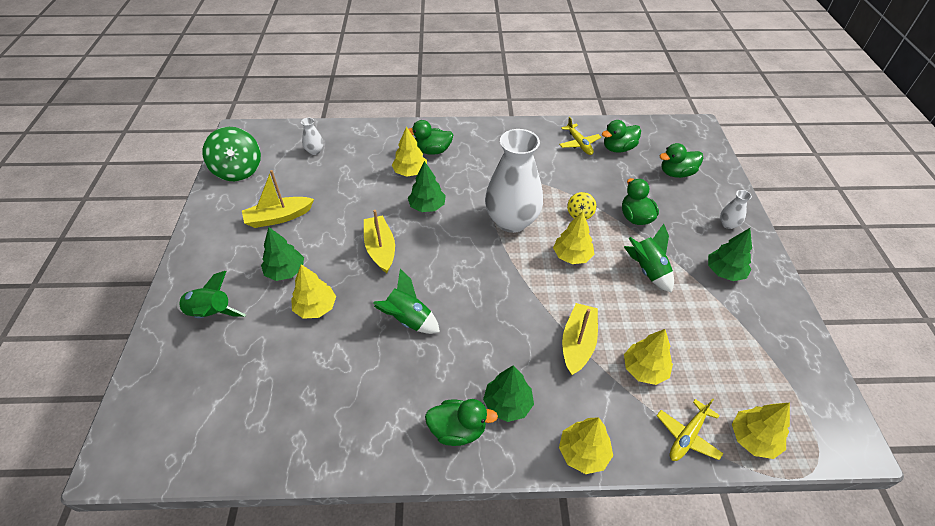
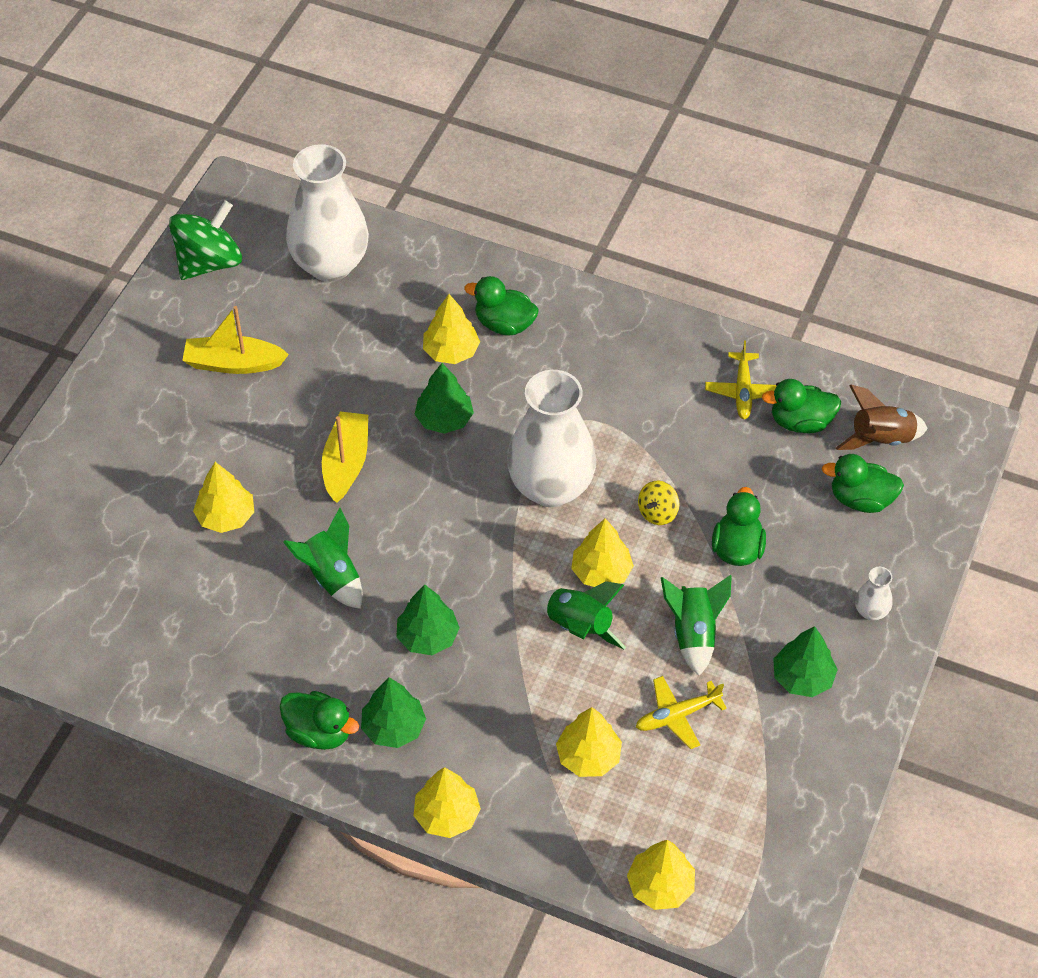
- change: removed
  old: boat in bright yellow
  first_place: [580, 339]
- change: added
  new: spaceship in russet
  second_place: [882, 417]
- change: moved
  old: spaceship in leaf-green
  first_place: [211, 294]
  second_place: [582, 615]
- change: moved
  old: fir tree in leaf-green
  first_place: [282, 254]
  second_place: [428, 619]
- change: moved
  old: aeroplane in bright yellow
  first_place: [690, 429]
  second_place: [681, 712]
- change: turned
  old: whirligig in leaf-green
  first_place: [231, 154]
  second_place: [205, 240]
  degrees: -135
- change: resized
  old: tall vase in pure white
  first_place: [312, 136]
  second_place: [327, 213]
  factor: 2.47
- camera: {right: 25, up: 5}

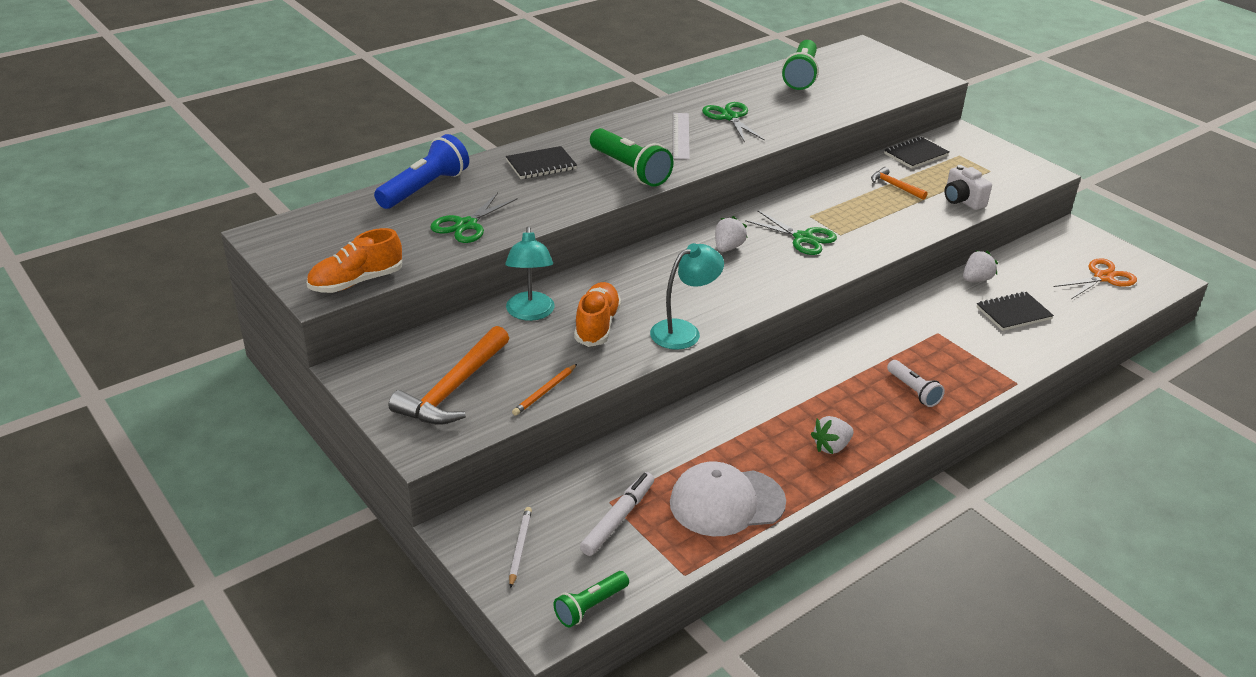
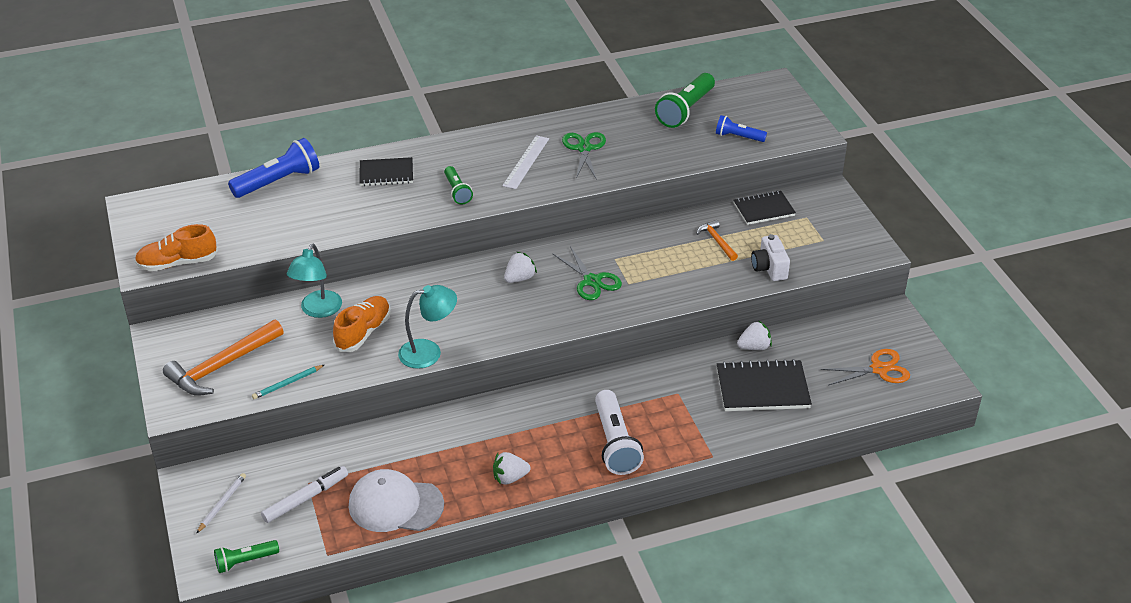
- change: removed
  old: shears in leaf-green
  first_place: [474, 218]
- change: added
  new: torch in blue
  second_place: [741, 128]
- change: recoloured
  old: lead pencil in orange-coloured
  new: lead pencil in teal
  first_place: [544, 390]
  second_place: [288, 382]
- change: resized
  old: torch in leaf-green
  first_place: [632, 157]
  second_place: [458, 185]
  factor: 0.58
- change: resized
  old: torch in pure white
  first_place: [916, 383]
  second_place: [619, 432]
  factor: 1.72
- change: resized
  old: notebook in jet-black
  first_place: [1015, 311]
  second_place: [764, 385]
  factor: 1.51
- camera: {right: 20, up: 5}

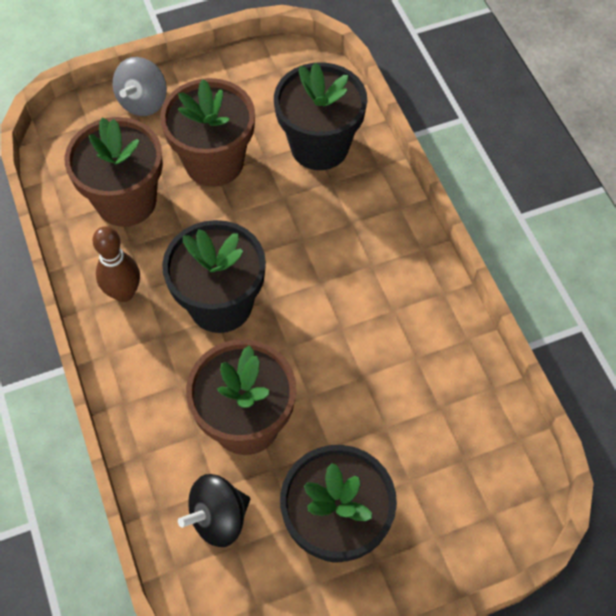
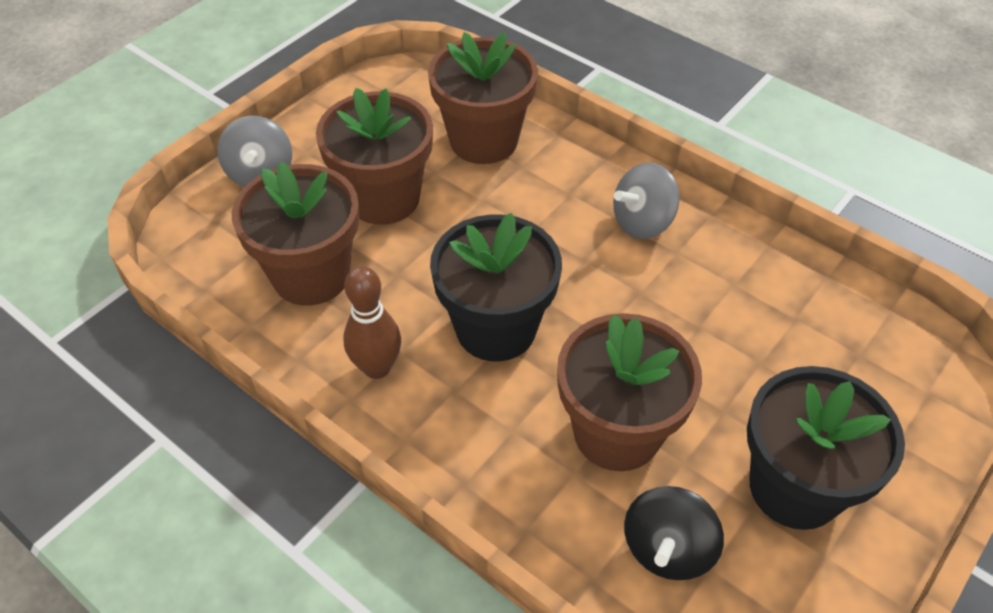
- change: added
  new: whirligig in gray
  second_place: [646, 200]
- change: recoloured
  old: plant pot in jet-black
  new: plant pot in russet
  first_place: [320, 116]
  second_place: [483, 98]
- camera: {right: -30, up: -10}

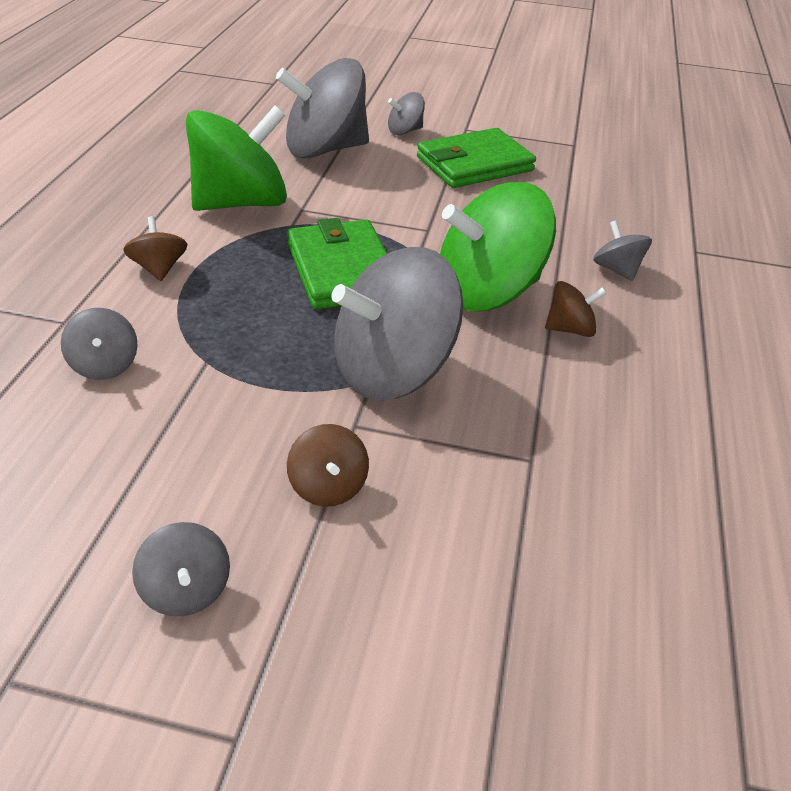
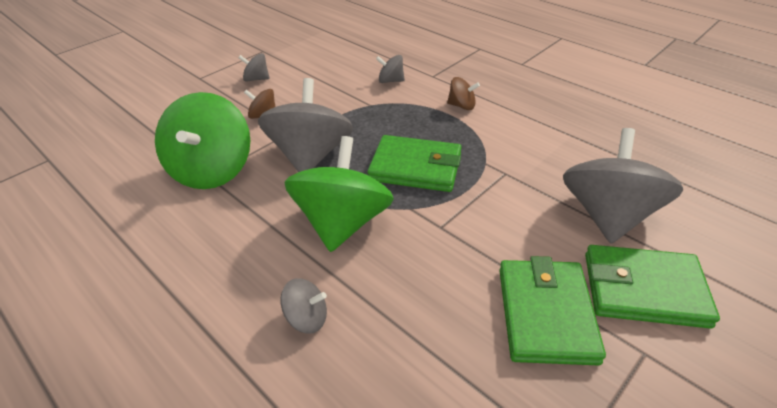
- change: removed
  old: whirligig in russet
  first_place: [575, 309]
- change: moved
  old: whirligig in leaf-green
  first_place: [236, 158]
  second_place: [202, 140]
- change: replaced
  old: whirligig in gray
  new: wallet in leaf-green
  first_place: [406, 113]
  second_place: [652, 287]
- camera: {right: 125, up: 0}

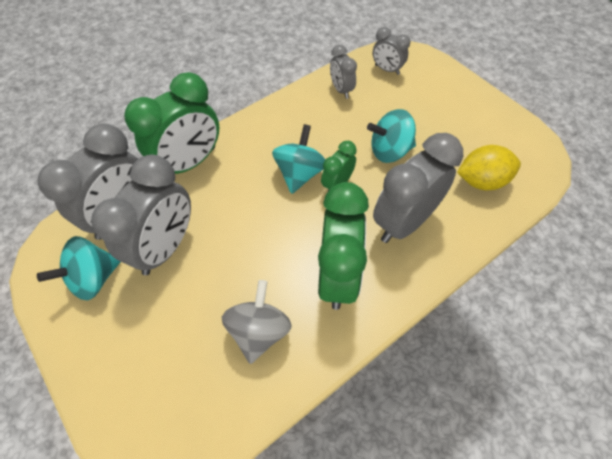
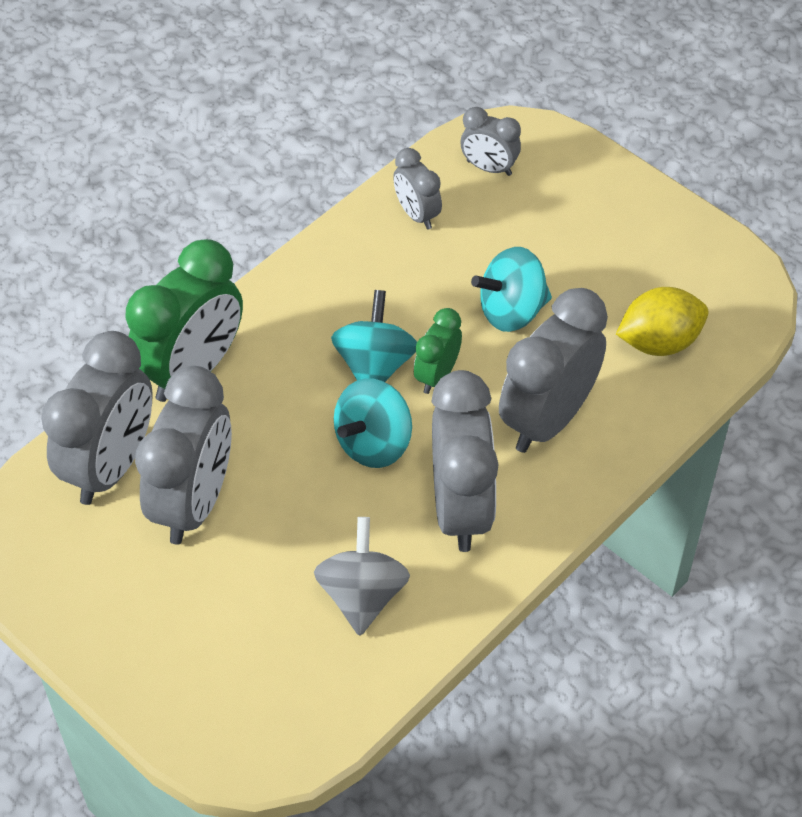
- change: moved
  old: whirligig in teal
  first_place: [79, 268]
  second_place: [373, 423]
- change: recoloured
  old: clock in leaf-green
  new: clock in gray
  first_place: [343, 246]
  second_place: [465, 461]
- camera: {right: -10, up: -5}

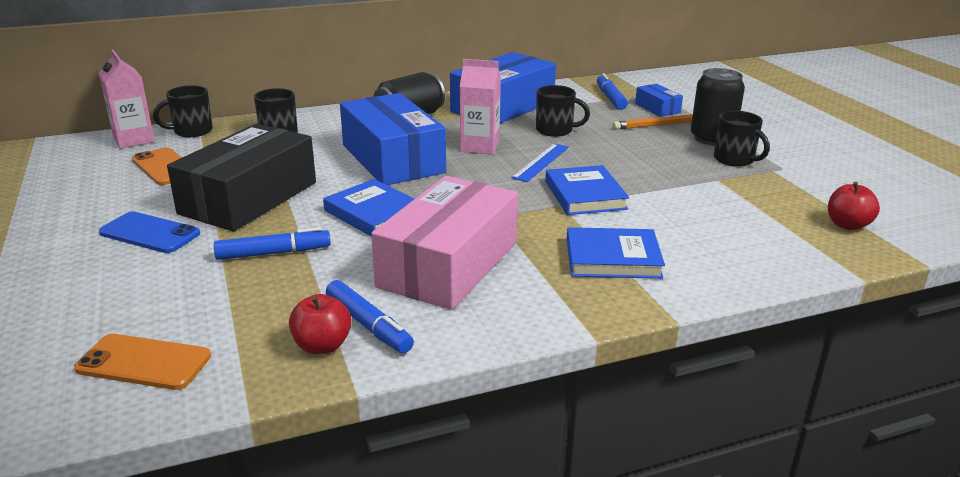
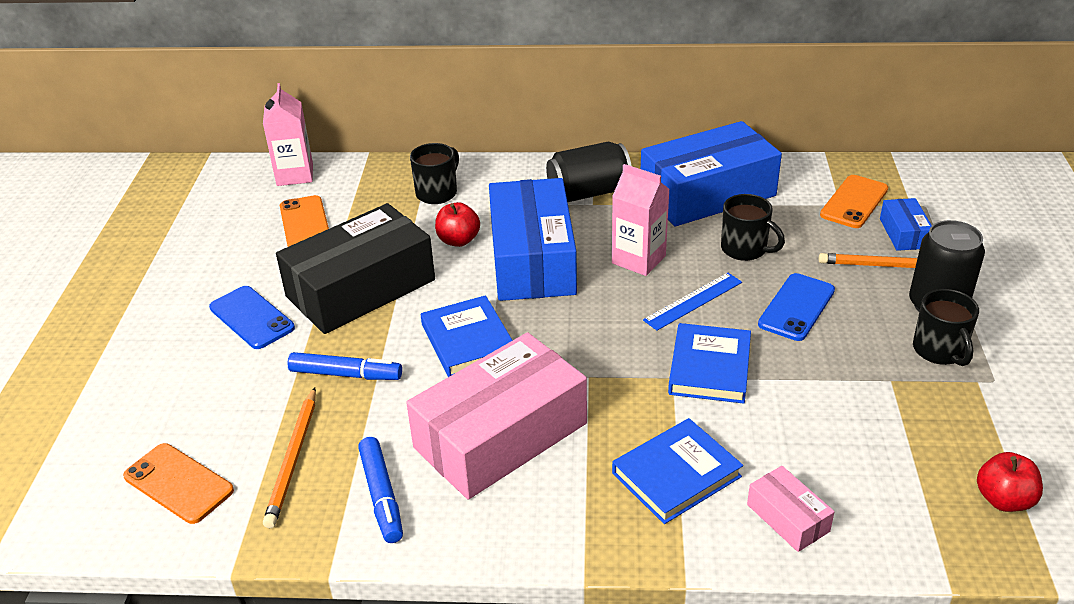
- change: removed
  old: mug in jet-black
  first_place: [183, 111]
- change: added
  new: lead pencil in orange-coloured
  second_place: [289, 457]
- change: added
  new: package in rose-pink
  second_place: [791, 509]
- change: added
  new: smartphone in blue
  second_place: [796, 307]
- change: moved
  old: apple in scarlet
  first_place: [320, 324]
  second_place: [457, 224]
- change: replaced
  old: felt pen in blue
  new: smartphone in orange-coloured
  first_place: [612, 91]
  second_place: [854, 201]
- change: turned
  old: hardcover in blue
  first_place: [616, 253]
  second_place: [677, 471]
  degrees: -60
- camera: {right: 25, up: 10}

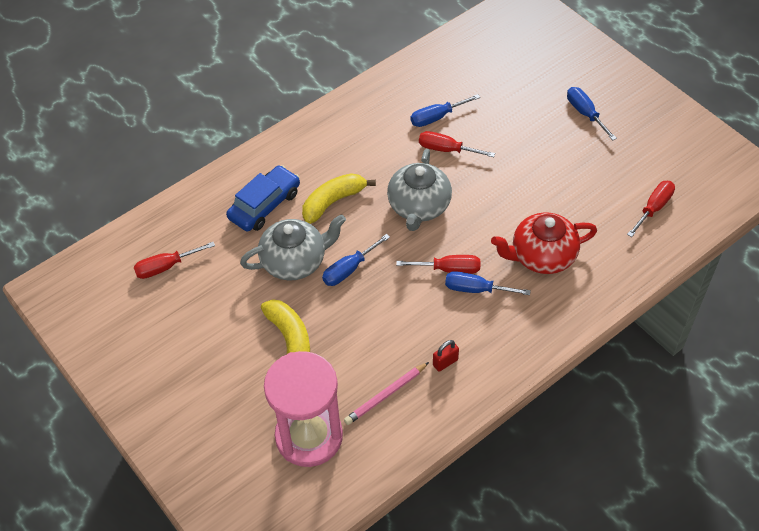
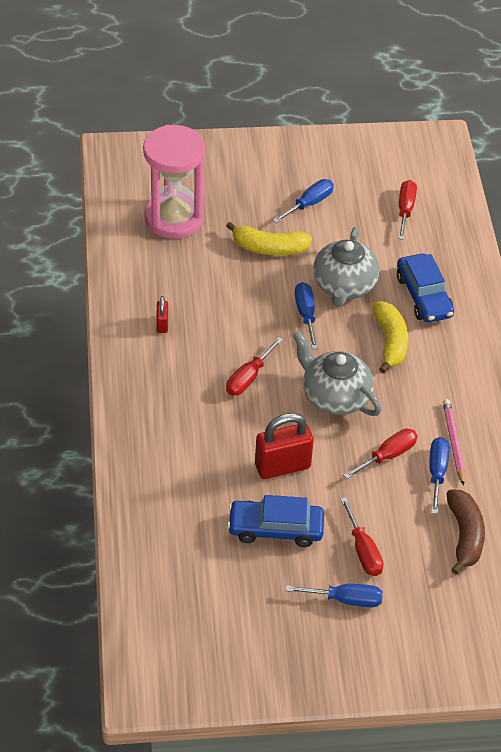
- change: removed
  old: tea pot in scarlet
  first_place: [544, 243]
- change: added
  new: automobile in blue
  second_place: [275, 521]
- change: added
  new: padlock in scarlet
  second_place: [284, 446]
- change: added
  new: banana in russet
  second_place: [466, 532]
- change: moved
  old: lead pencil in rose-pink
  first_place: [386, 393]
  second_place: [454, 442]
- change: moved
  old: hand screwdriver in blue
  first_place: [488, 283]
  second_place: [303, 201]
- change: moved
  old: hand screwdriver in scarlet
  first_place: [651, 209]
  second_place: [361, 536]
- camera: {right: 120, up: -5}

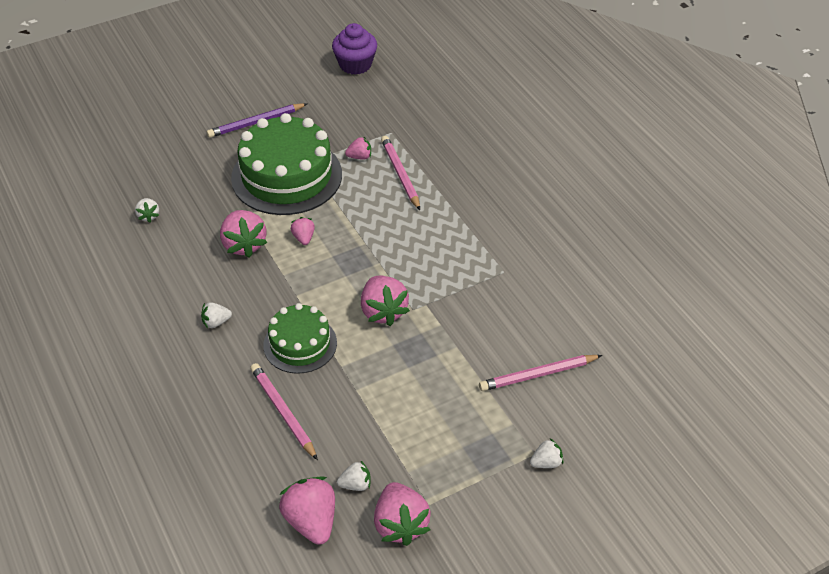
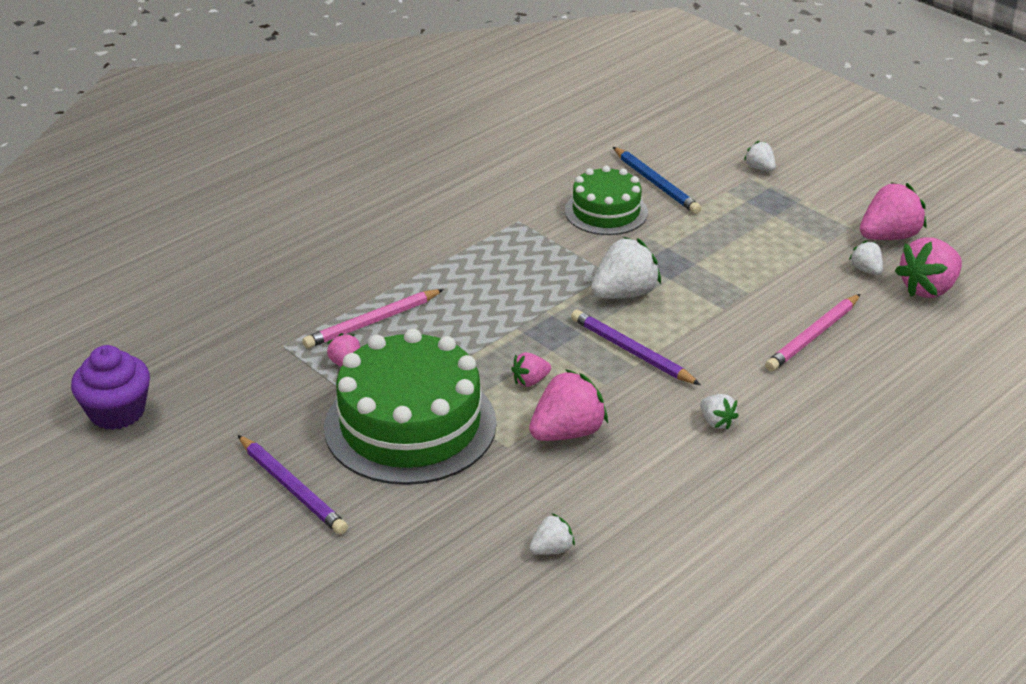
- change: added
  new: lead pencil in violet
  second_place: [636, 347]
- change: moved
  old: gateau in leaf-green
  first_place: [300, 338]
  second_place: [606, 200]
- change: recoloured
  old: toy strawberry in rose-pink
  new: toy strawberry in pure white
  first_place: [385, 301]
  second_place: [626, 268]
- change: recoloured
  old: lead pencil in rose-pink
  new: lead pencil in blue
  first_place: [540, 373]
  second_place: [657, 180]
- camera: {right: -105, up: -10}

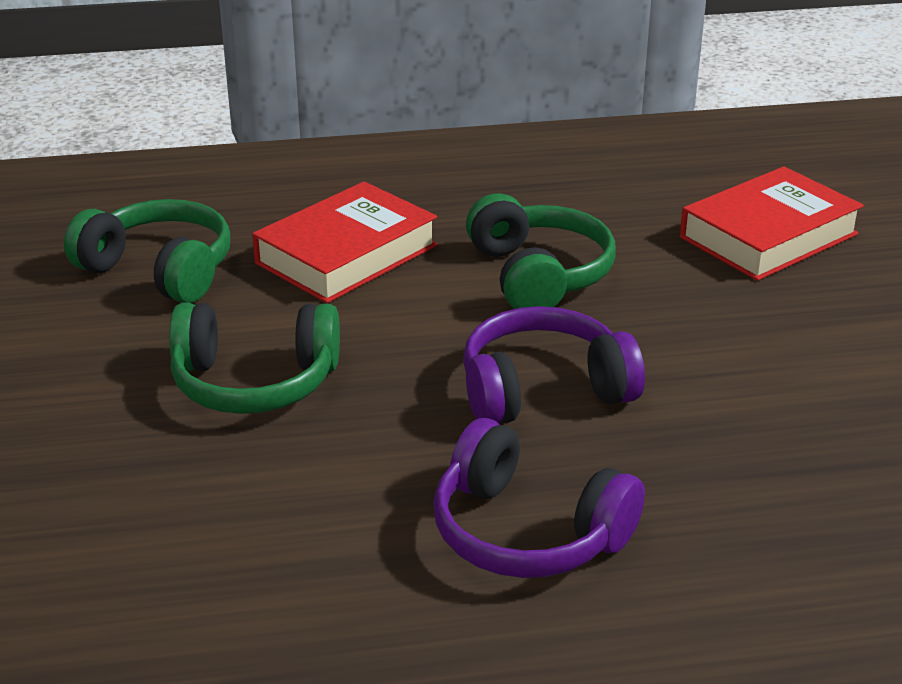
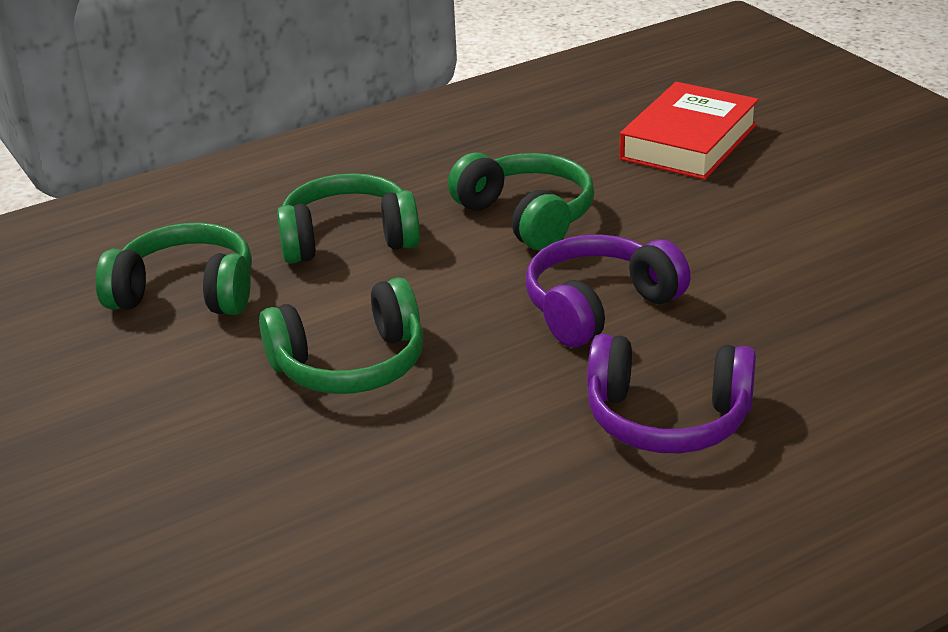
- change: replaced
  old: hardcover in scarlet
  new: headset in leaf-green
  first_place: [345, 242]
  second_place: [348, 218]
- camera: {right: -20, up: 0}

